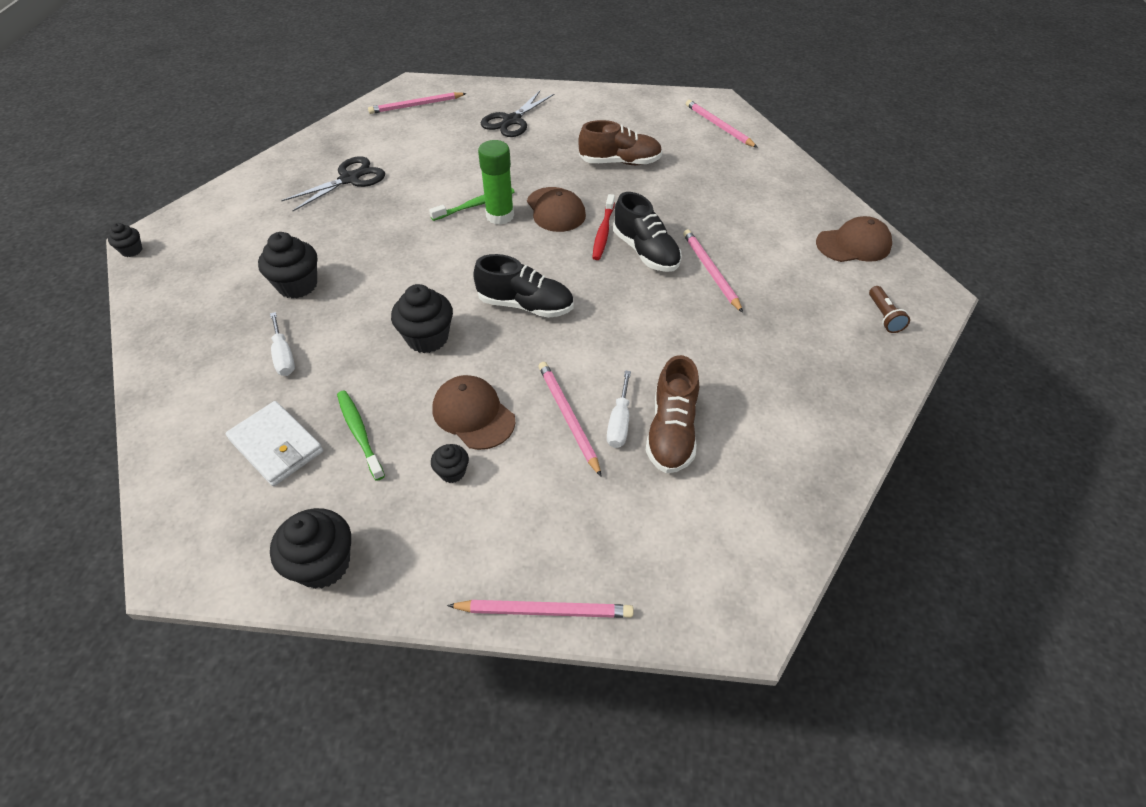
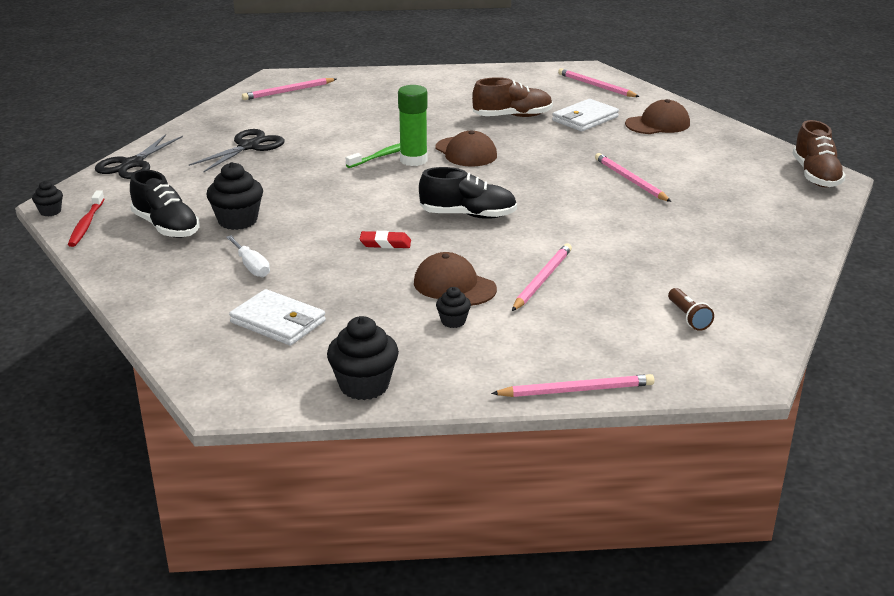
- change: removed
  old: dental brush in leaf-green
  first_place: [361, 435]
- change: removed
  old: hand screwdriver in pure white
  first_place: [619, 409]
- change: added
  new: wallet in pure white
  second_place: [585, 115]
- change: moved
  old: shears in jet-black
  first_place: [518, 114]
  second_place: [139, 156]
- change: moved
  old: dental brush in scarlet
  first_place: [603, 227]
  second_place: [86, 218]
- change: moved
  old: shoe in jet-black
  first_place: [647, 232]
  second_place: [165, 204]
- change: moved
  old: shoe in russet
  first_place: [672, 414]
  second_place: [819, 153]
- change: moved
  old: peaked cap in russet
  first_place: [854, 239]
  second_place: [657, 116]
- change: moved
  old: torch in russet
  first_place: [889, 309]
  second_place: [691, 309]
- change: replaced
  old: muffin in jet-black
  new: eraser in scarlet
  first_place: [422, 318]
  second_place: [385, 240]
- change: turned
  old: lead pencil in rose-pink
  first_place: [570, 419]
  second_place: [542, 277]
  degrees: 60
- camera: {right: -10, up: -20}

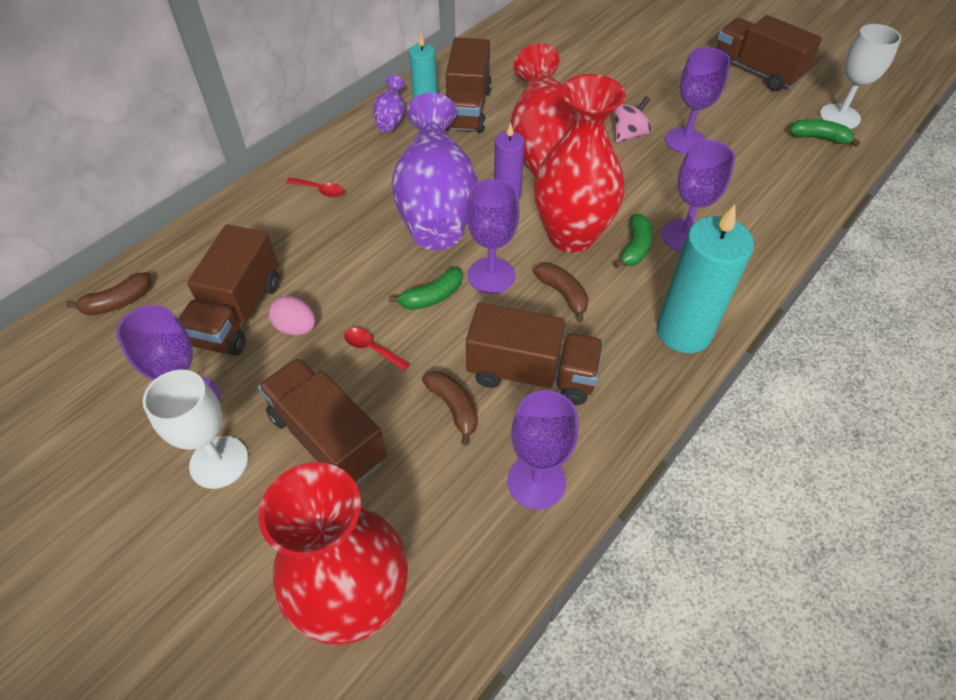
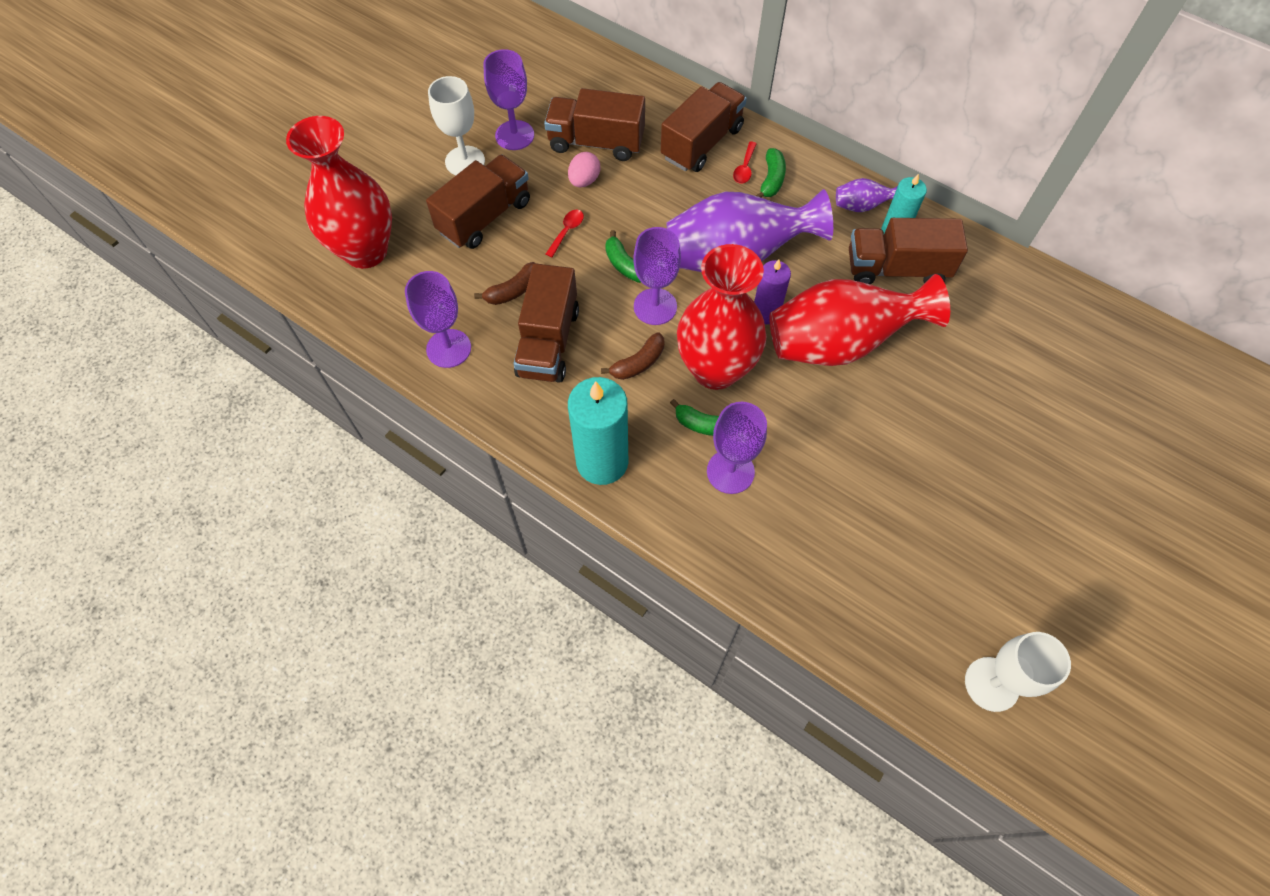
- change: removed
  old: banana in russet
  first_place: [108, 294]
- change: removed
  old: whirligig in rose-pink
  first_place: [632, 119]
- change: removed
  old: chalice in violet
  first_place: [698, 100]
- change: moved
  old: lorry in russet
  first_place: [769, 53]
  second_place: [704, 127]
- change: moved
  old: banana in leaf-green
  first_place: [824, 133]
  second_place: [771, 172]
- camera: {right: 85, up: 10}

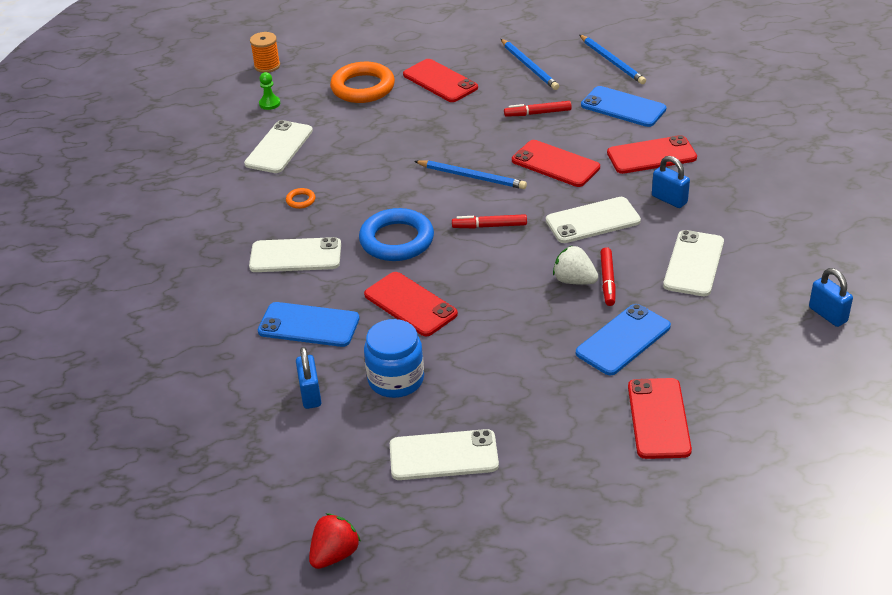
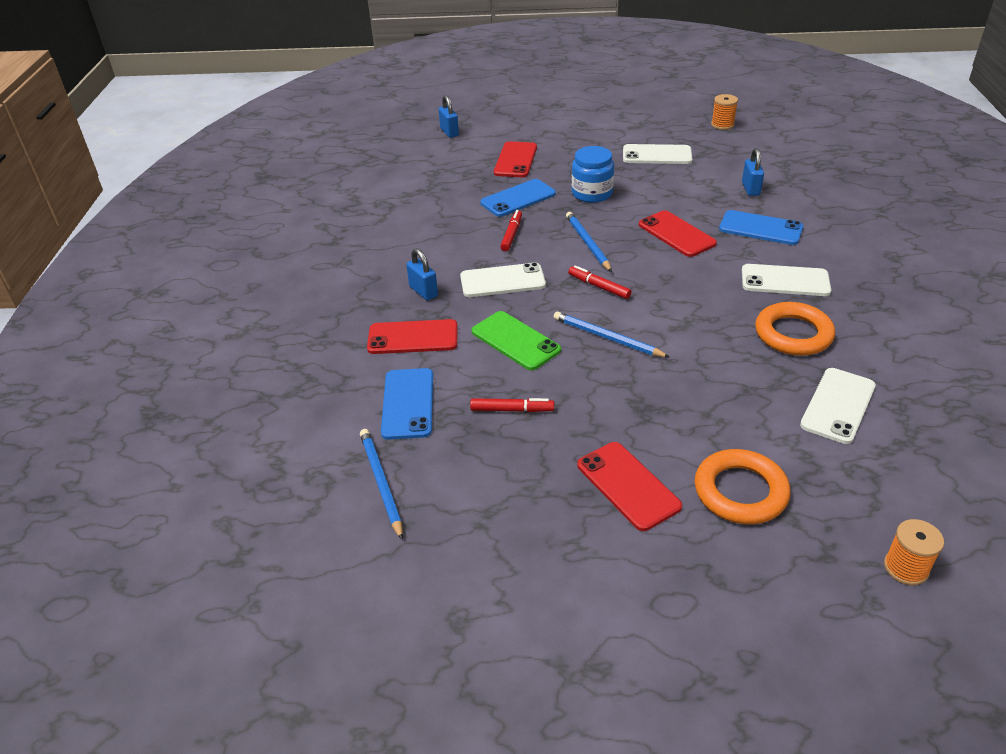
- change: removed
  old: chess pawn in leaf-green
  first_place: [269, 91]
- change: removed
  old: hoop in blue
  first_place: [396, 234]
- change: removed
  old: toy strawberry in pure white
  first_place: [575, 265]
- change: removed
  old: smartphone in pure white
  first_place: [693, 263]
- change: moved
  old: jar in blue
  first_place: [394, 358]
  second_place: [593, 174]
- change: moved
  old: lead pencil in blue
  first_place: [530, 64]
  second_place: [589, 242]
- change: moved
  old: padlock in blue
  first_place: [831, 297]
  second_place: [449, 116]
- change: replaced
  old: toy strawberry in scarlet
  new: spool in orange-coloured
  first_place: [335, 541]
  second_place: [724, 112]
- change: recoloured
  old: smartphone in scarlet
  new: smartphone in leaf-green
  first_place: [556, 163]
  second_place: [516, 340]
- change: turned
  old: felt pen in scarlet
  first_place: [489, 221]
  second_place: [600, 282]
  degrees: -150
- change: turned
  old: smartphone in blue
  first_place: [623, 106]
  second_place: [407, 404]
  degrees: 45
- change: resized
  old: hoop in orange-coloured
  first_place: [300, 198]
  second_place: [795, 329]
  factor: 2.41
- camera: {right: -170, up: 0}

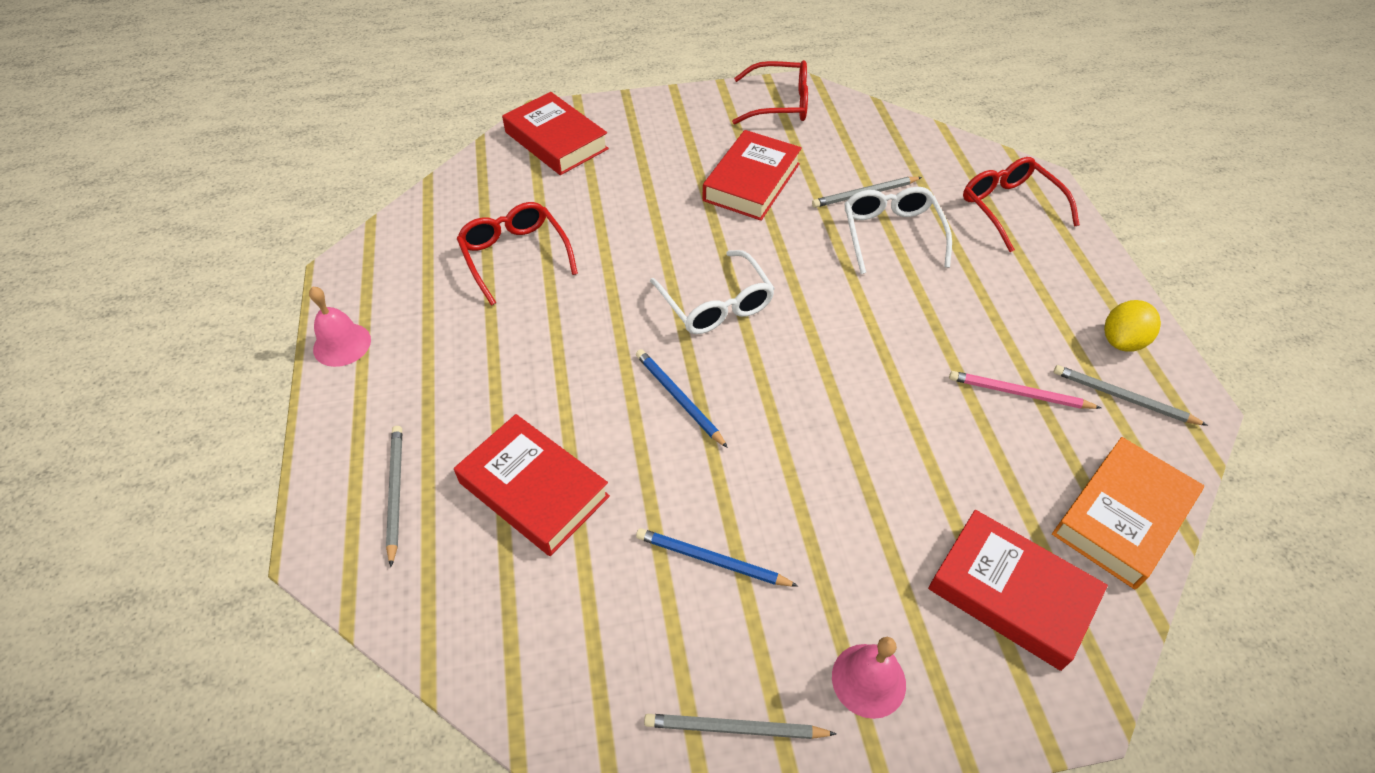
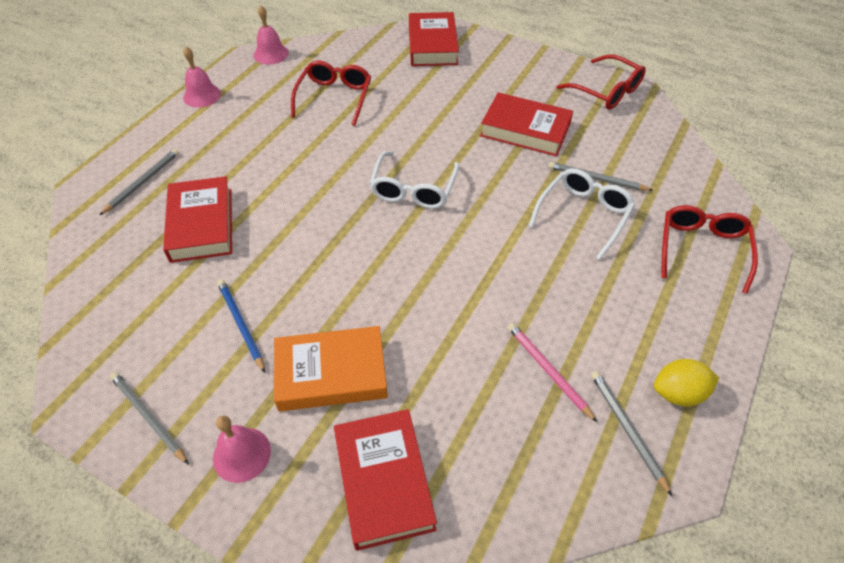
- change: removed
  old: lead pencil in blue
  first_place: [682, 398]
- change: added
  new: hand bell in rose-pink
  second_place: [271, 35]
- change: moved
  old: hardcover in orange-coloured
  first_place: [1128, 513]
  second_place: [331, 368]
- change: turned
  old: hardcover in scarlet
  first_place: [752, 175]
  second_place: [526, 124]
  degrees: 45
- camera: {right: 40, up: 0}

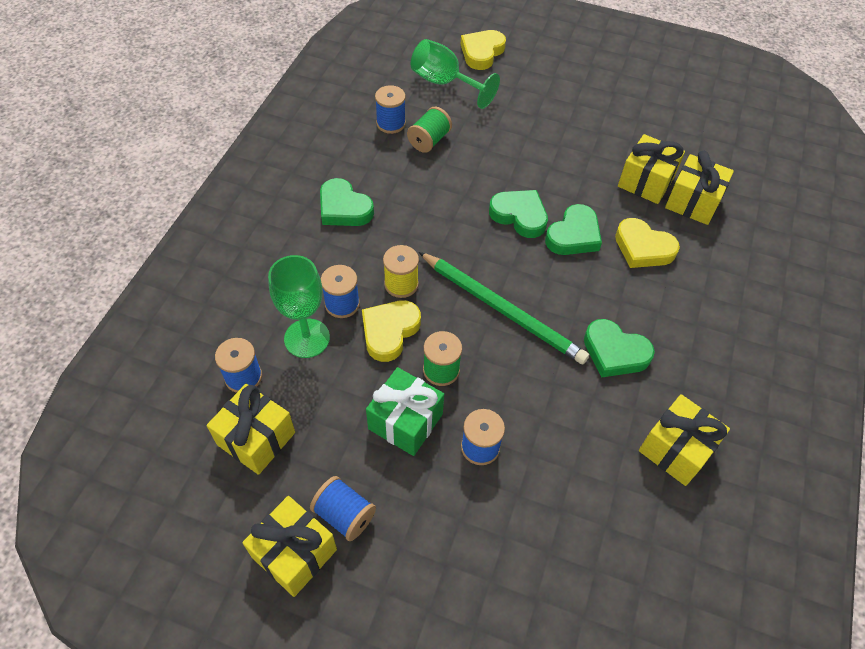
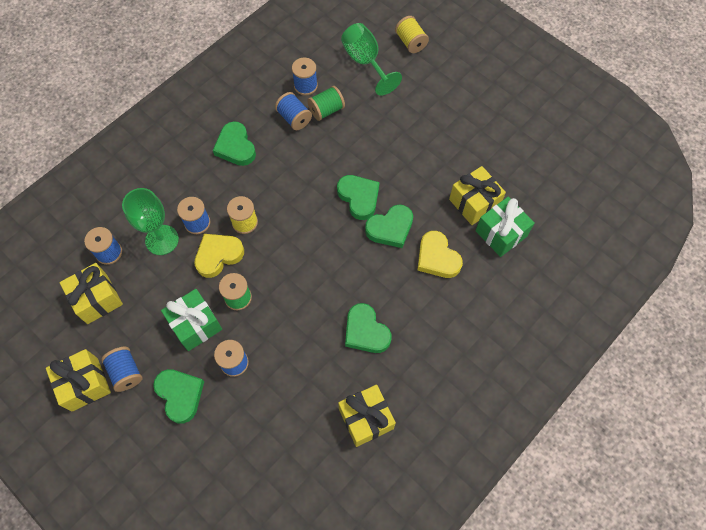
- change: removed
  old: lead pencil in leaf-green
  first_place: [504, 308]
- change: added
  new: love heart in leaf-green
  second_place: [178, 396]
- change: added
  new: spool in blue
  second_place: [293, 111]
- change: replaced
  old: love heart in bright yellow
  new: spool in bright yellow
  first_place: [483, 50]
  second_place: [412, 34]
- change: recoloured
  old: gift in bright yellow
  new: gift in leaf-green
  first_place: [699, 188]
  second_place: [505, 227]
- camera: {right: 25, up: 10}

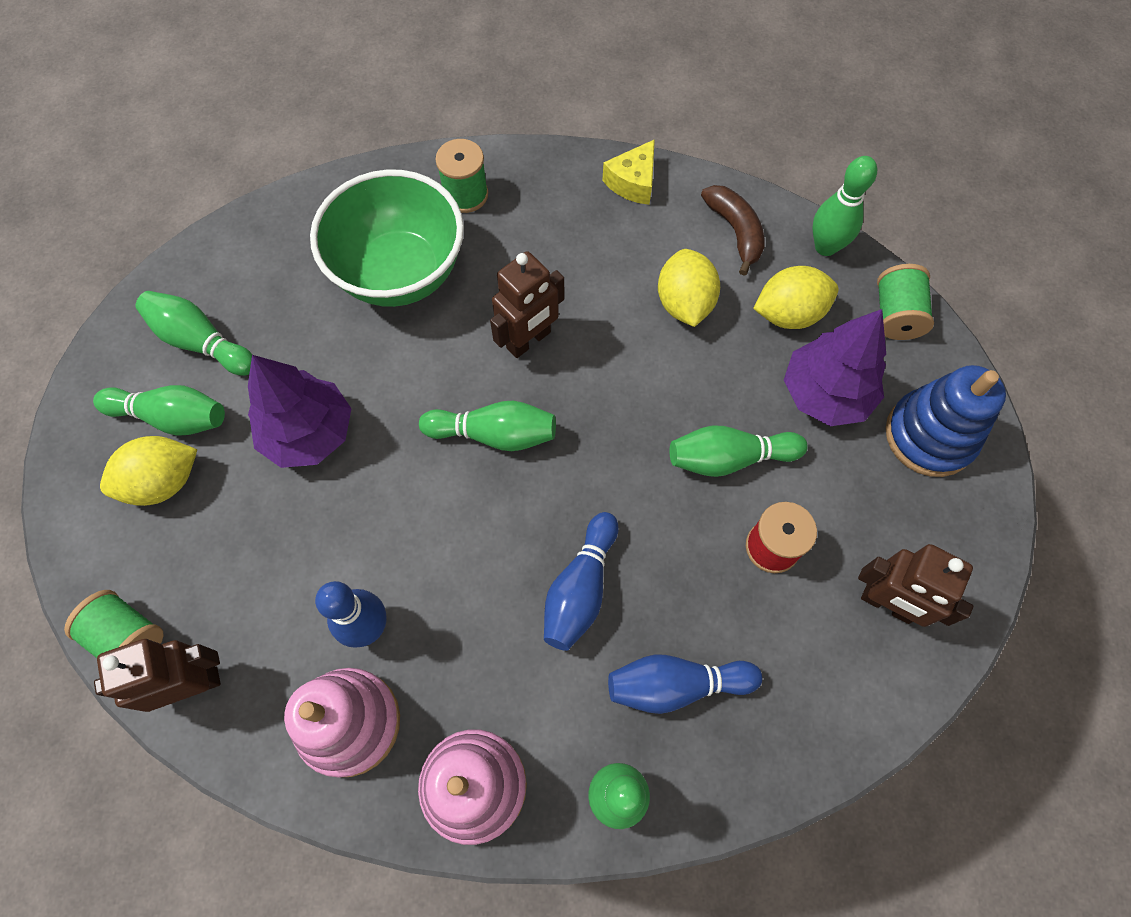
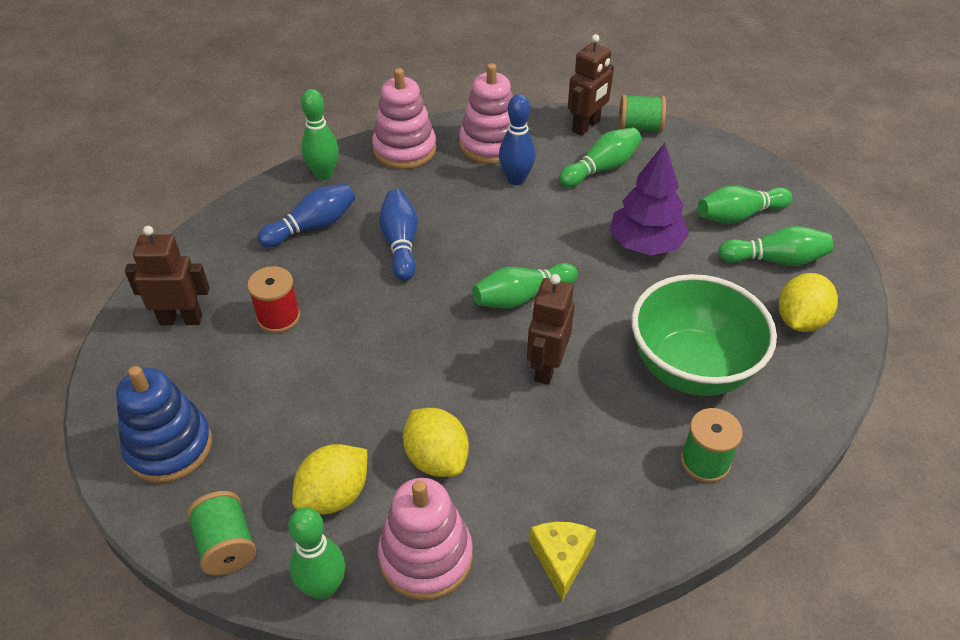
- change: removed
  old: fir tree in violet
  first_place: [835, 367]
- change: moved
  old: citrus fruit in bright yellow
  first_place: [148, 471]
  second_place: [808, 302]
- change: moved
  old: skittle in leaf-green
  first_place: [738, 451]
  second_place: [600, 157]
- change: replaced
  old: banana in russet
  new: ring stacker in rose-pink
  first_place: [732, 230]
  second_place: [425, 539]
- camera: {right: 150, up: -20}

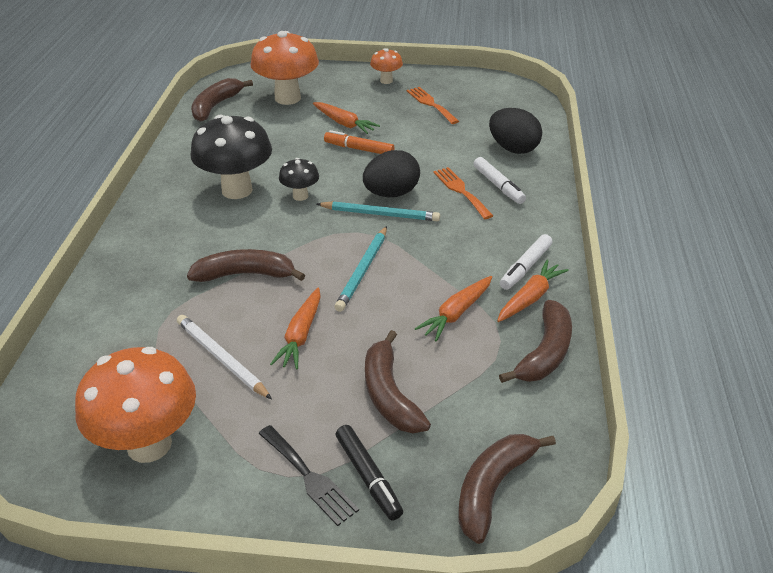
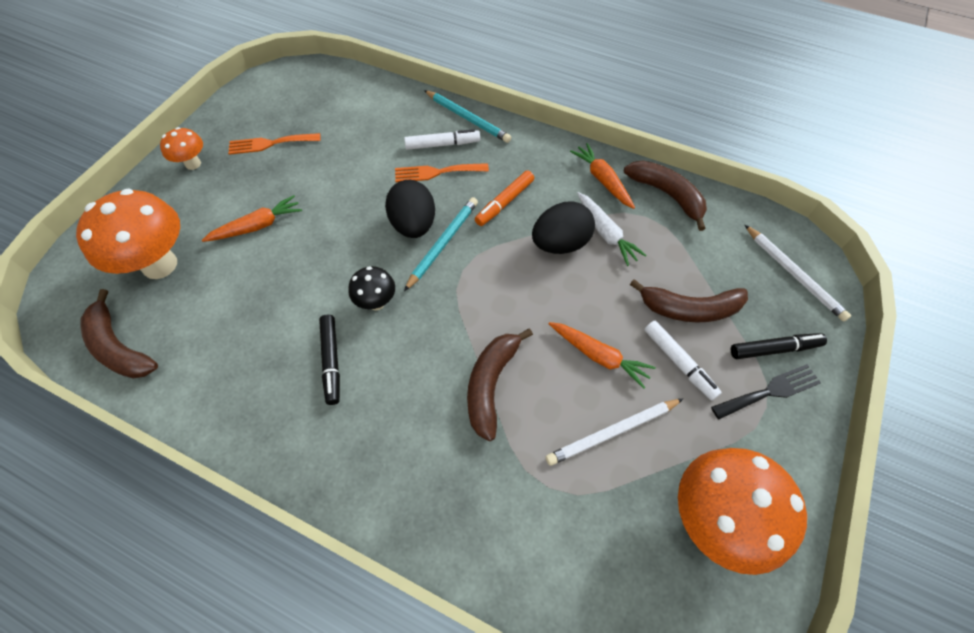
- change: moved
  old: felt pen in orange-coloured
  first_place: [359, 142]
  second_place: [504, 198]
- change: moved
  old: lead pencil in teal
  first_place: [361, 269]
  second_place: [467, 116]
- change: moved
  old: egg in jet-black
  first_place: [515, 131]
  second_place: [563, 227]
- change: moved
  old: felt pen in pure white
  first_place: [526, 262]
  second_place: [683, 360]
- change: replaced
  old: mushroom in jet-black
  new: felt pen in jet-black
  first_place: [231, 157]
  second_place: [329, 360]
- change: replaced
  old: banana in russet
  new: lead pencil in pure white
  first_place: [507, 489]
  second_place: [798, 273]
- change: recoloured
  old: toy carrot in orange-coloured
  new: toy carrot in pure white
  first_place: [453, 309]
  second_place: [612, 229]
- camera: {right: -70, up: 20}

